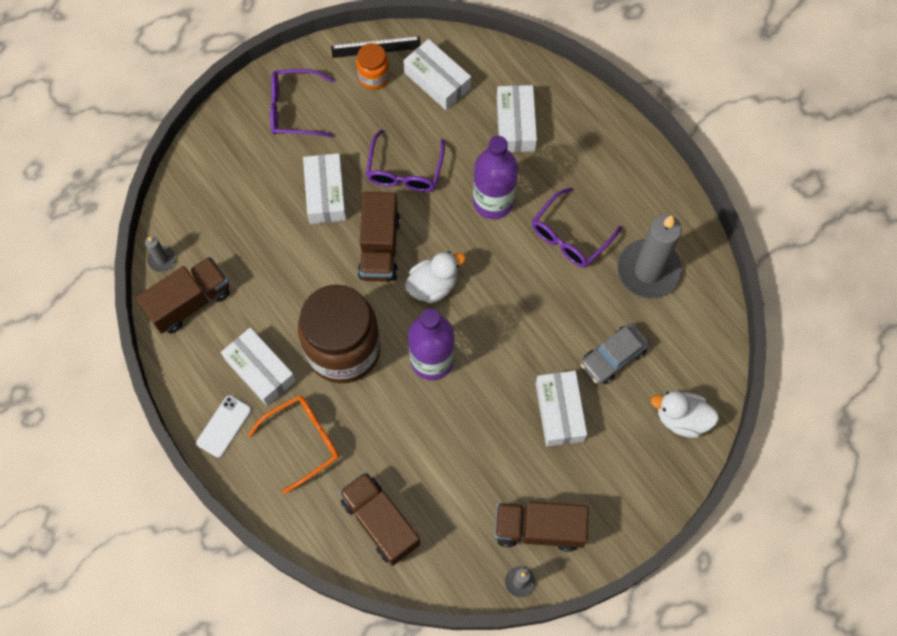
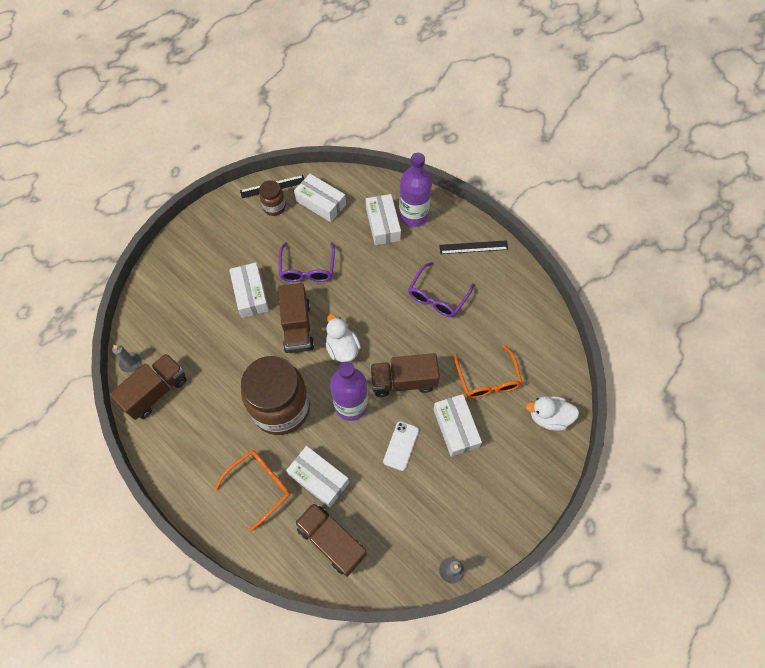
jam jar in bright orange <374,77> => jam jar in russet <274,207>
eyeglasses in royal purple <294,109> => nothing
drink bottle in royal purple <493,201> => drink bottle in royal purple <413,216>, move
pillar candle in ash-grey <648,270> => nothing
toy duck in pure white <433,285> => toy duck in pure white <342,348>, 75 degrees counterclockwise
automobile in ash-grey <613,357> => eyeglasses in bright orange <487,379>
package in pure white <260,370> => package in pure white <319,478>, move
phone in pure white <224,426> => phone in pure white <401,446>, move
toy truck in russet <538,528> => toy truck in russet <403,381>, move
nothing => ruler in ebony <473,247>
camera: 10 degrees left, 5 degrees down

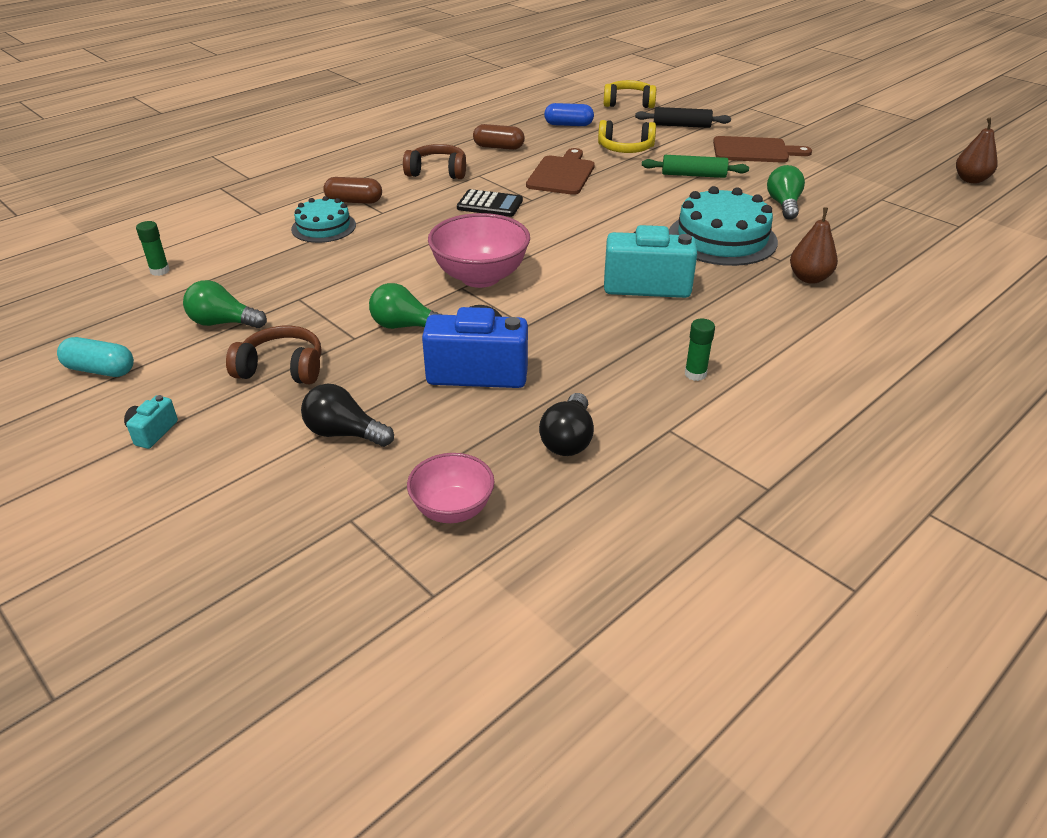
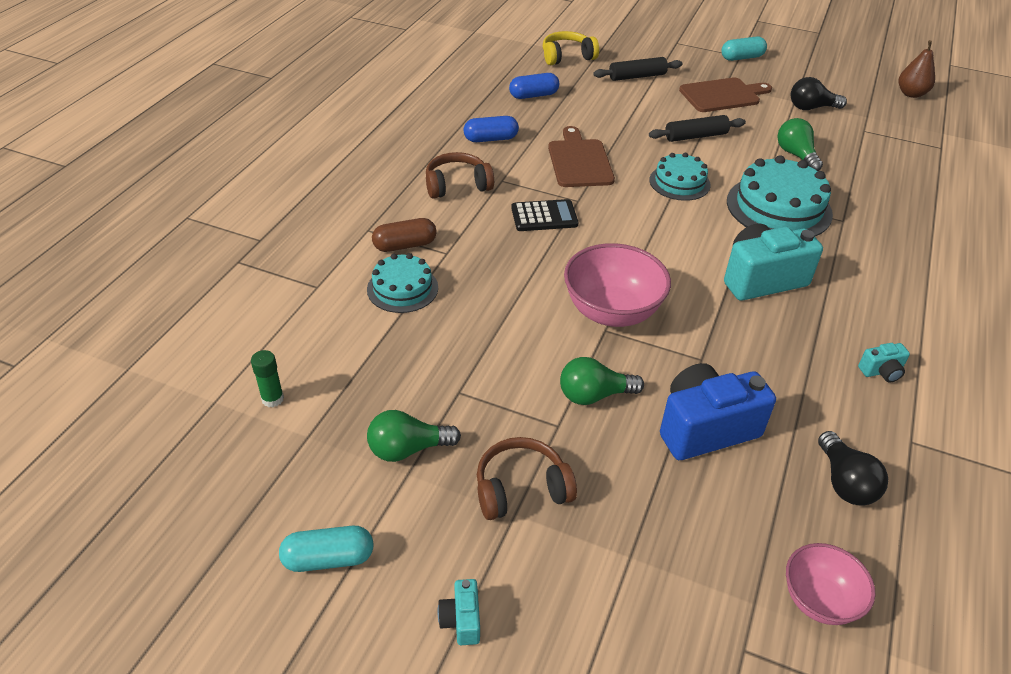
over-ear headphones in bright yellow <625,149> => nothing
pill shape in russet <498,147> => pill shape in blue <491,139>
rolling pin in emerald <693,175> => rolling pin in ebony <695,136>
pear in russet <809,278> => nothing
stick of glue in emerald <695,374> => compact camera in turquoise <881,372>
light bulb in ebony <344,433> => light bulb in ebony <811,108>, move
nothing => pill shape in turquoise <742,58>
nothing => layer cake in turquoise <679,182>
camera: 25 degrees left, 5 degrees up

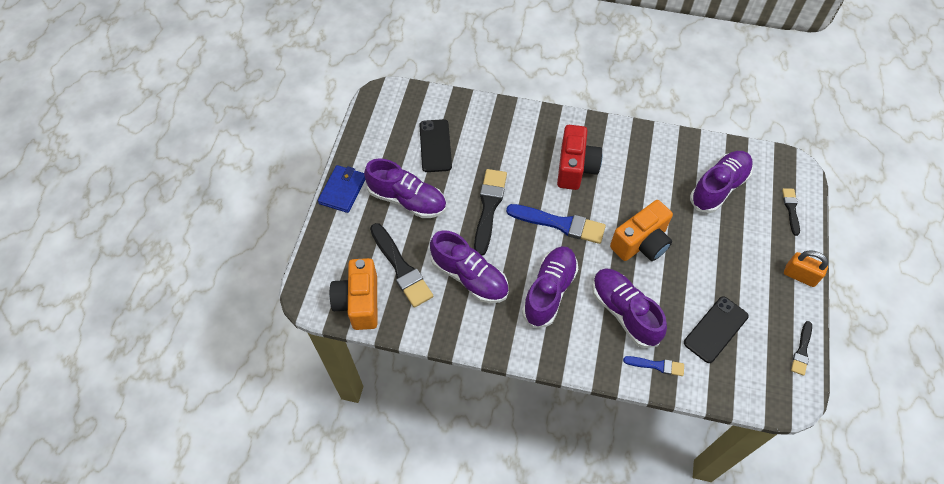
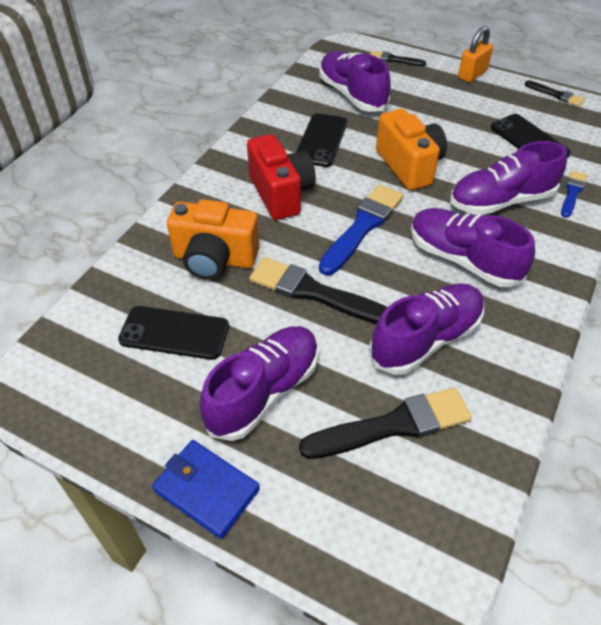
compact camera in crimson <575,168> => compact camera in crimson <281,193>, 45 degrees clockwise
compact camera in bright orange <359,302> => compact camera in bright orange <214,259>, move
nothing => phone in ebony <321,140>
camera: 75 degrees left, 10 degrees down

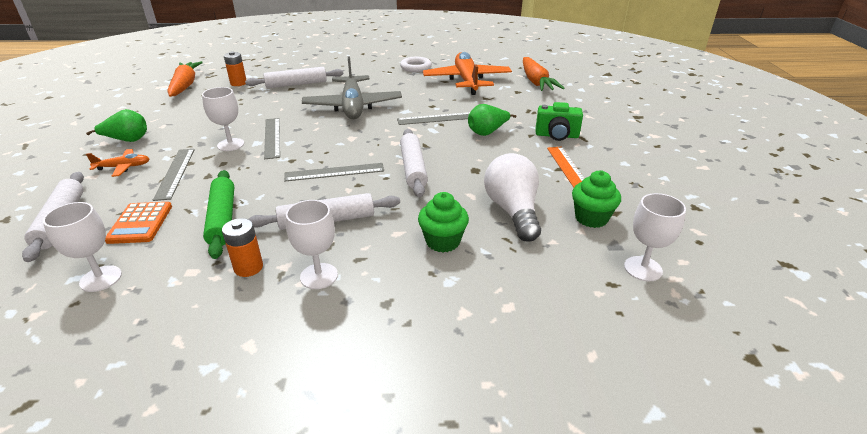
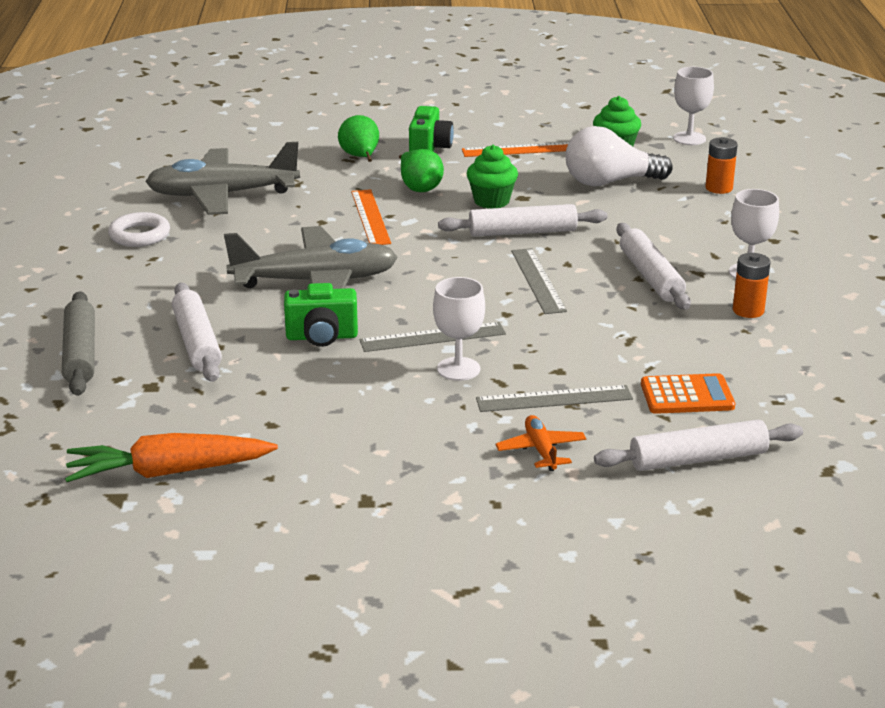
battery in bright orange <238,83> => battery in bright orange <719,188>, move
plane in bright orange <467,81> => plane in ash-grey <222,195>
toy carrot in bright orange <536,82> => nothing
pear in emerald <128,140> => pear in emerald <360,157>, move
ruler in ash-grey <438,118> => ruler in bright orange <370,217>
rolling pin in emerald <222,219> => nothing
muffin in emerald <443,241> => muffin in emerald <491,201>, move
goblet in pure white <101,278> => nothing
nothing => compact camera in emerald <322,337>
nothing => rolling pin in ash-grey <80,354>
camera: 90 degrees left, 5 degrees down

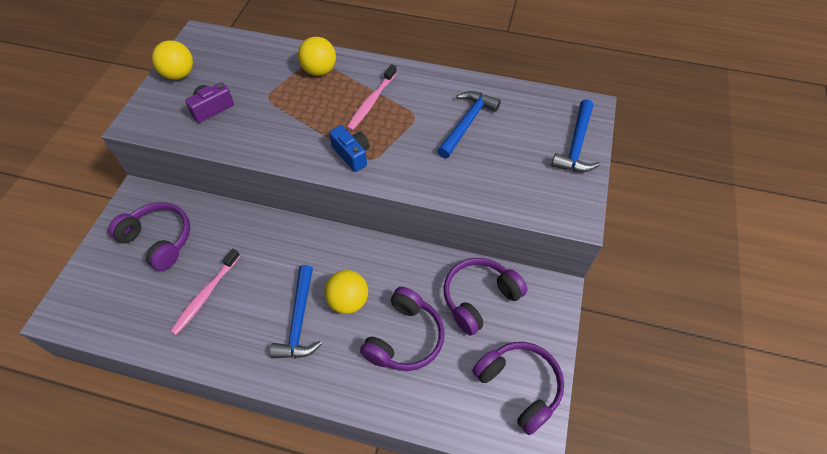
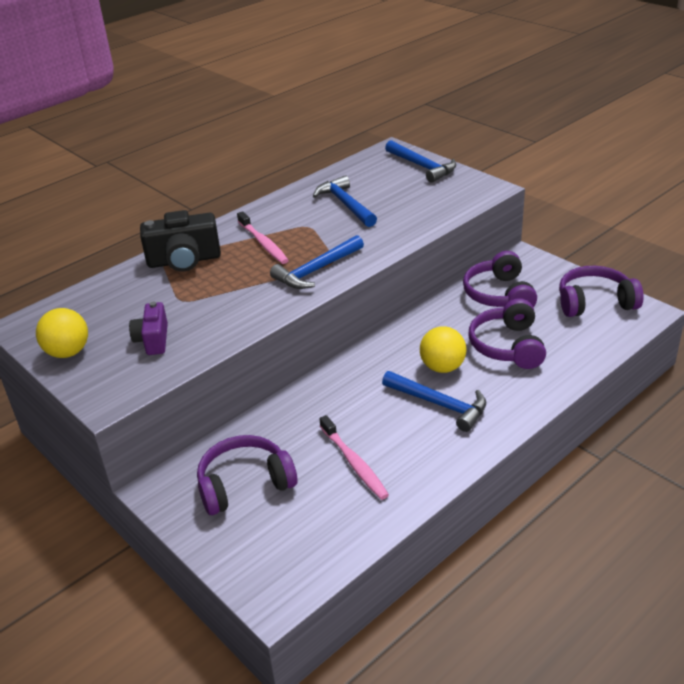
ball in bright yellow <319,70> => compact camera in ebony <184,260>
compact camera in blue <352,154> => hammer in blue <316,270>
over-ear headphones in royal purple <405,338> => over-ear headphones in royal purple <507,346>, 150 degrees counterclockwise
camera: 55 degrees left, 20 degrees down

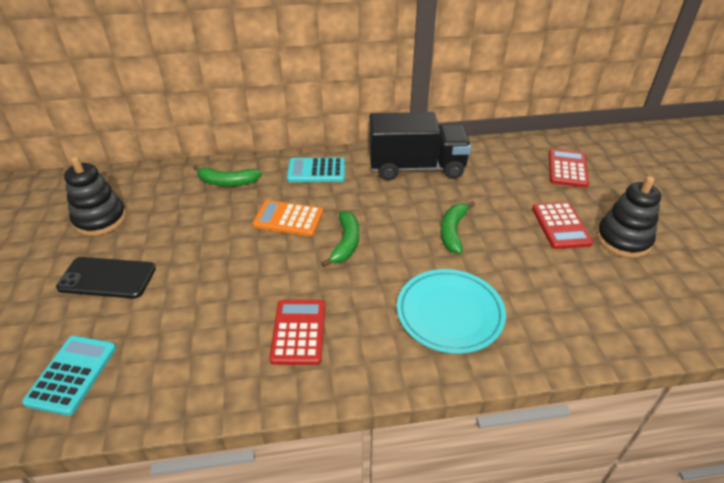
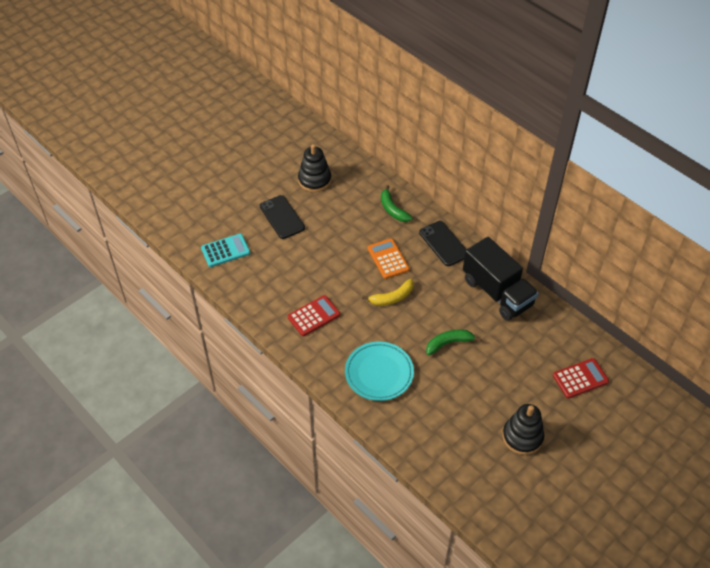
adding machine in turquoise <316,171> => phone in ebony <444,243>
adding machine in crimson <560,226> => nothing
banana in emerald <345,243> => banana in bright yellow <392,297>
camera: 55 degrees right, 10 degrees up

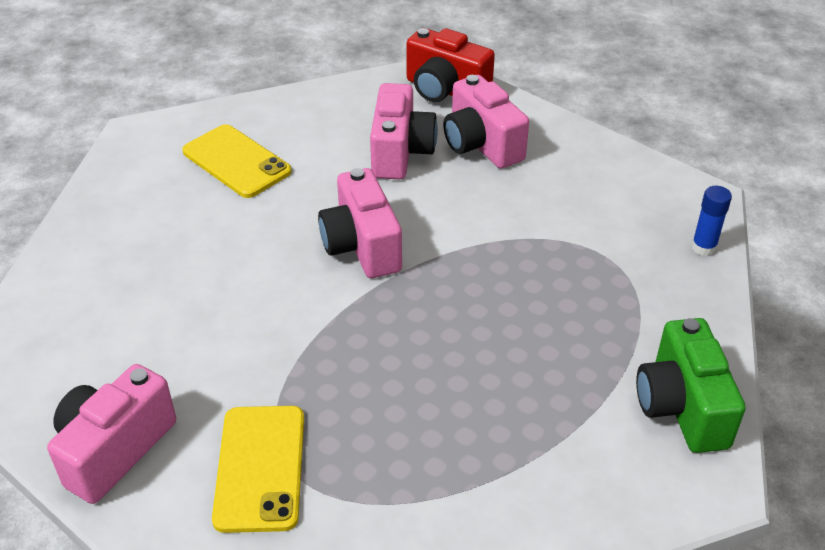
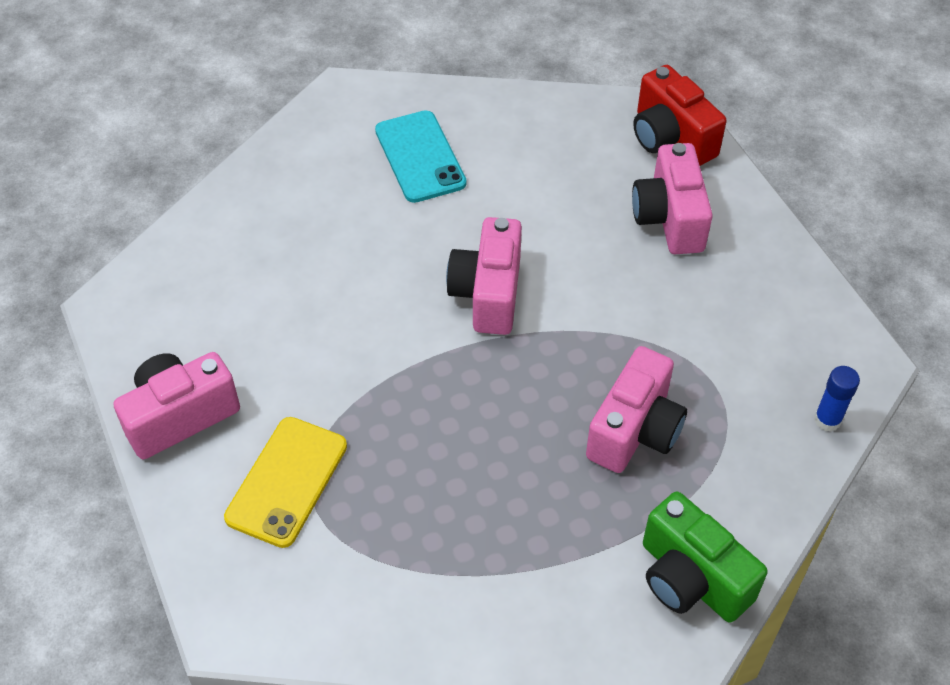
compact camera in rosy <400,152> => compact camera in rosy <635,430>, move
phone in bright yellow <236,161> => phone in turquoise <420,157>
compact camera in emerald <681,407> => compact camera in emerald <691,578>, 60 degrees counterclockwise
camera: 25 degrees right, 10 degrees up

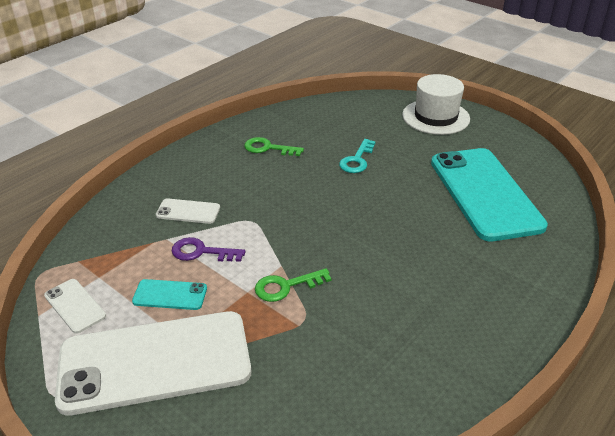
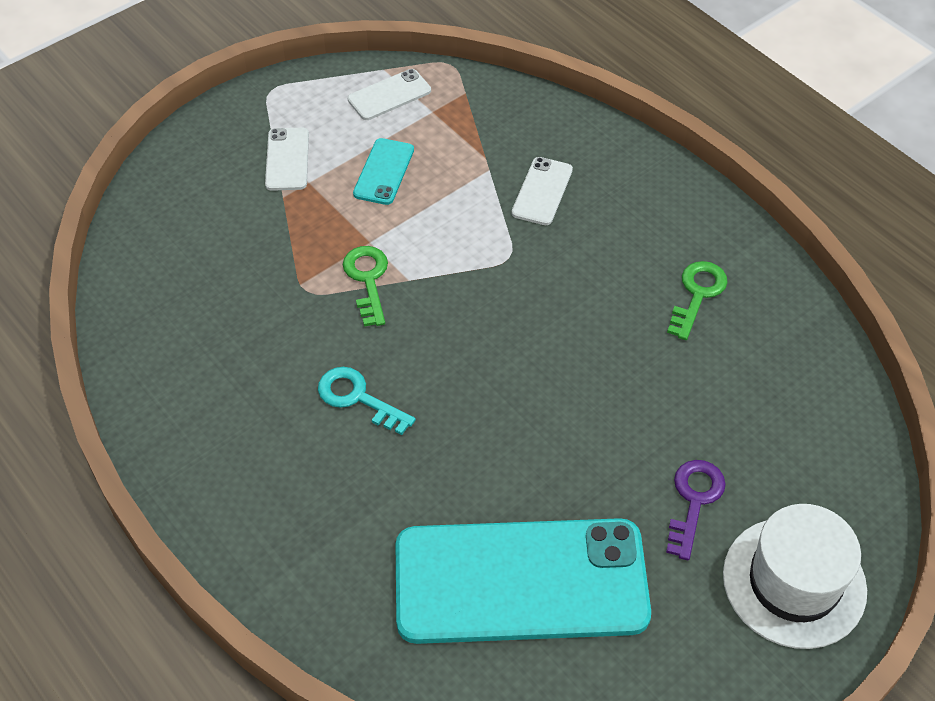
latchkey in turquoise <357,160> => latchkey in turquoise <358,398>, move
latchkey in royal purple <202,252> => latchkey in royal purple <694,501>, move
phone in pure white <155,362> => phone in pure white <287,159>, x0.42
camera: 100 degrees right, 15 degrees up

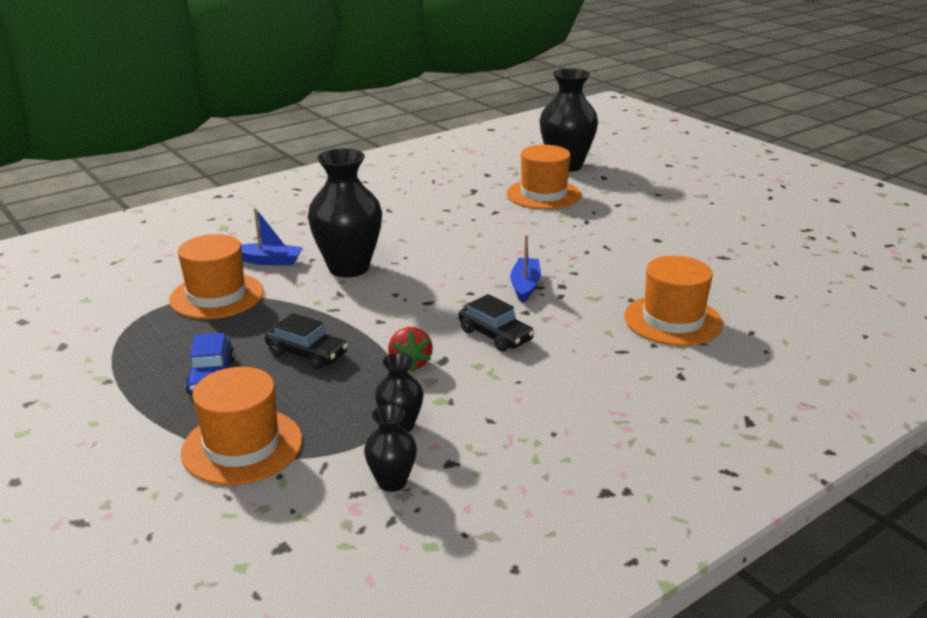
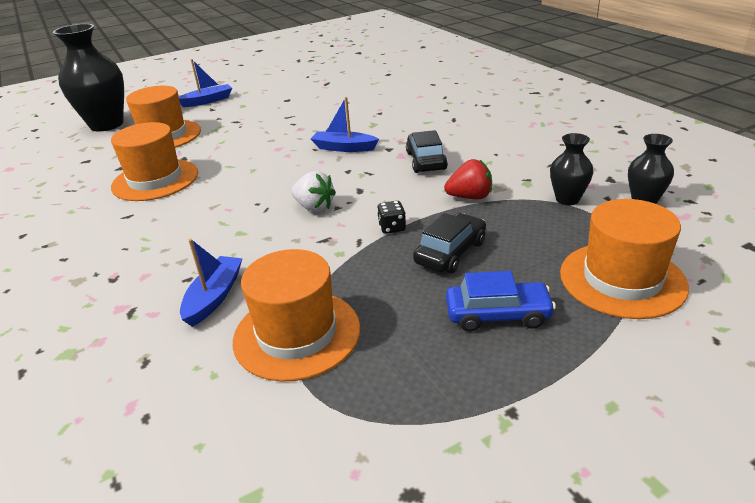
tall vase in ebony <349,268> => nothing
top hat in bright orange <672,320> => top hat in bright orange <155,180>, move
automobile in ebony <495,335> => automobile in ebony <426,161>, 60 degrees counterclockwise
nothing => toy boat in blue <207,101>
nothing => strawberry in pure white <314,207>
nothing => die in ebony <392,228>
camera: 80 degrees left, 5 degrees up

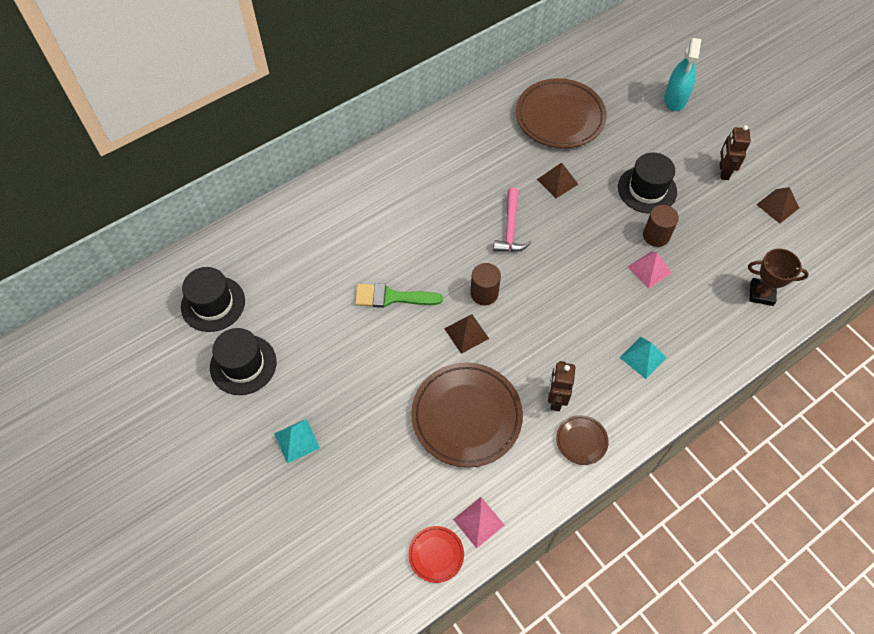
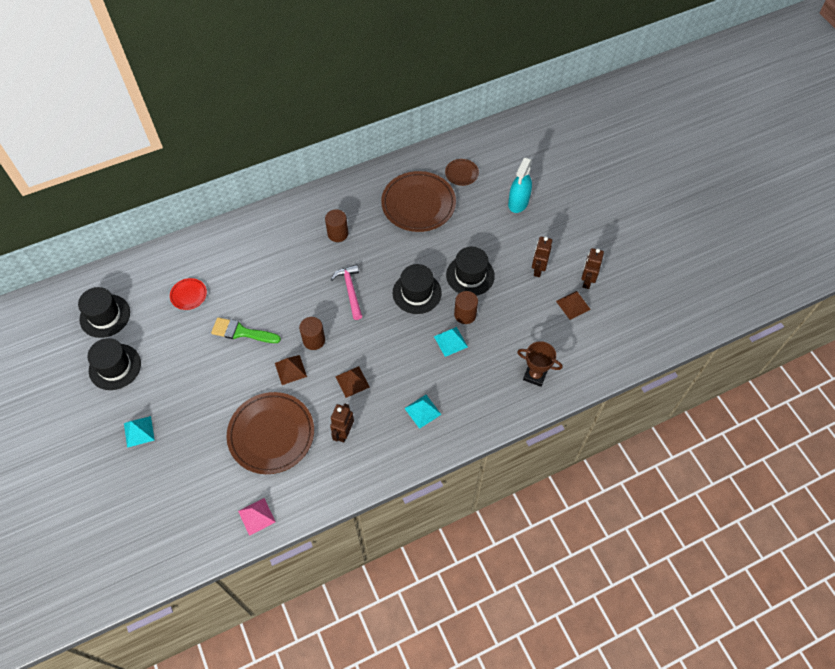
pyramid in russet <557,181> => pyramid in russet <352,381>, move
hammer in rosy <510,228> => hammer in rosy <350,290>, 150 degrees clockwise
pyramid in rosy <649,269> => pyramid in turquoise <450,341>
flat dish in russet <581,441> => flat dish in russet <461,173>, move
flat dish in crimson <436,555> => flat dish in crimson <189,295>, move
nothing => solid cylinder in russet <338,233>
nothing => toy robot in russet <587,281>
nothing => top hat in ebony <417,293>
camera: 10 degrees right, 0 degrees up

